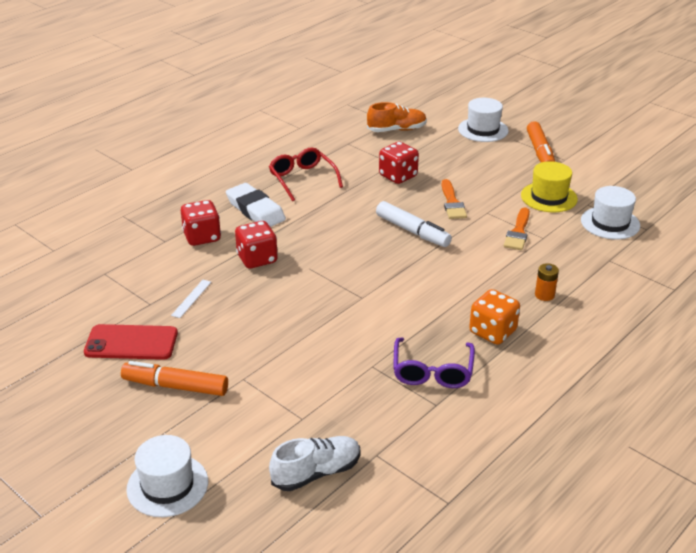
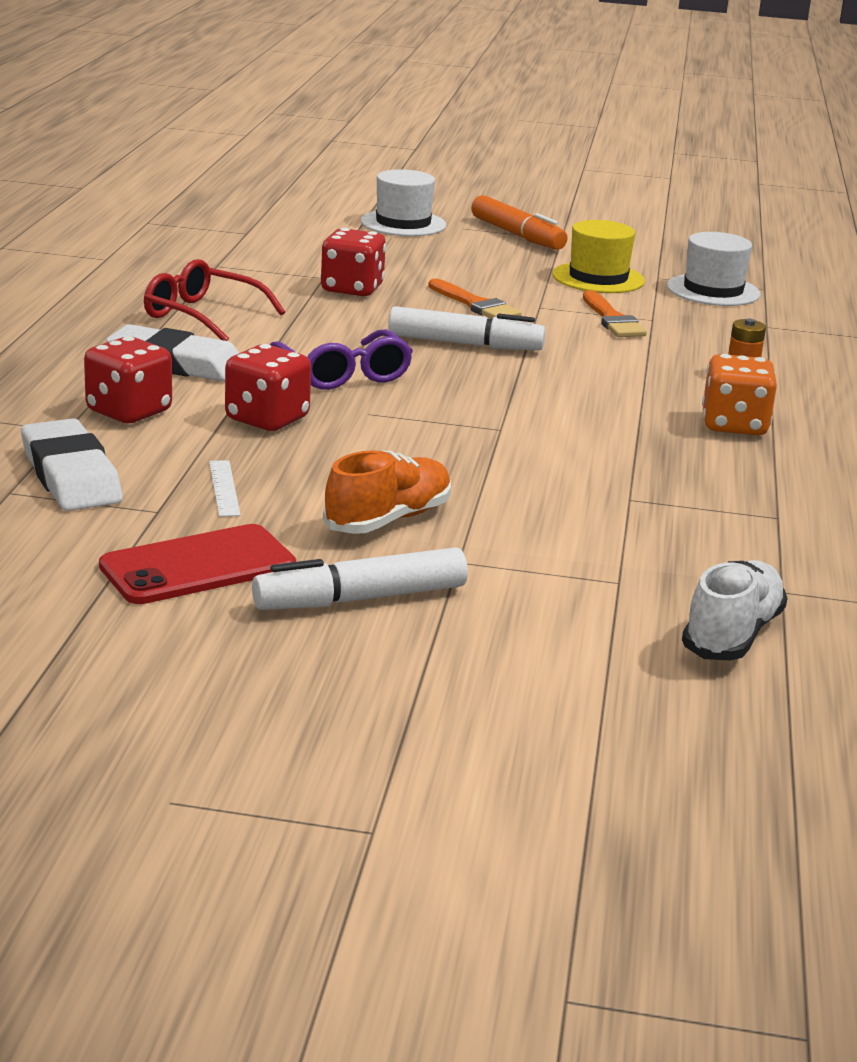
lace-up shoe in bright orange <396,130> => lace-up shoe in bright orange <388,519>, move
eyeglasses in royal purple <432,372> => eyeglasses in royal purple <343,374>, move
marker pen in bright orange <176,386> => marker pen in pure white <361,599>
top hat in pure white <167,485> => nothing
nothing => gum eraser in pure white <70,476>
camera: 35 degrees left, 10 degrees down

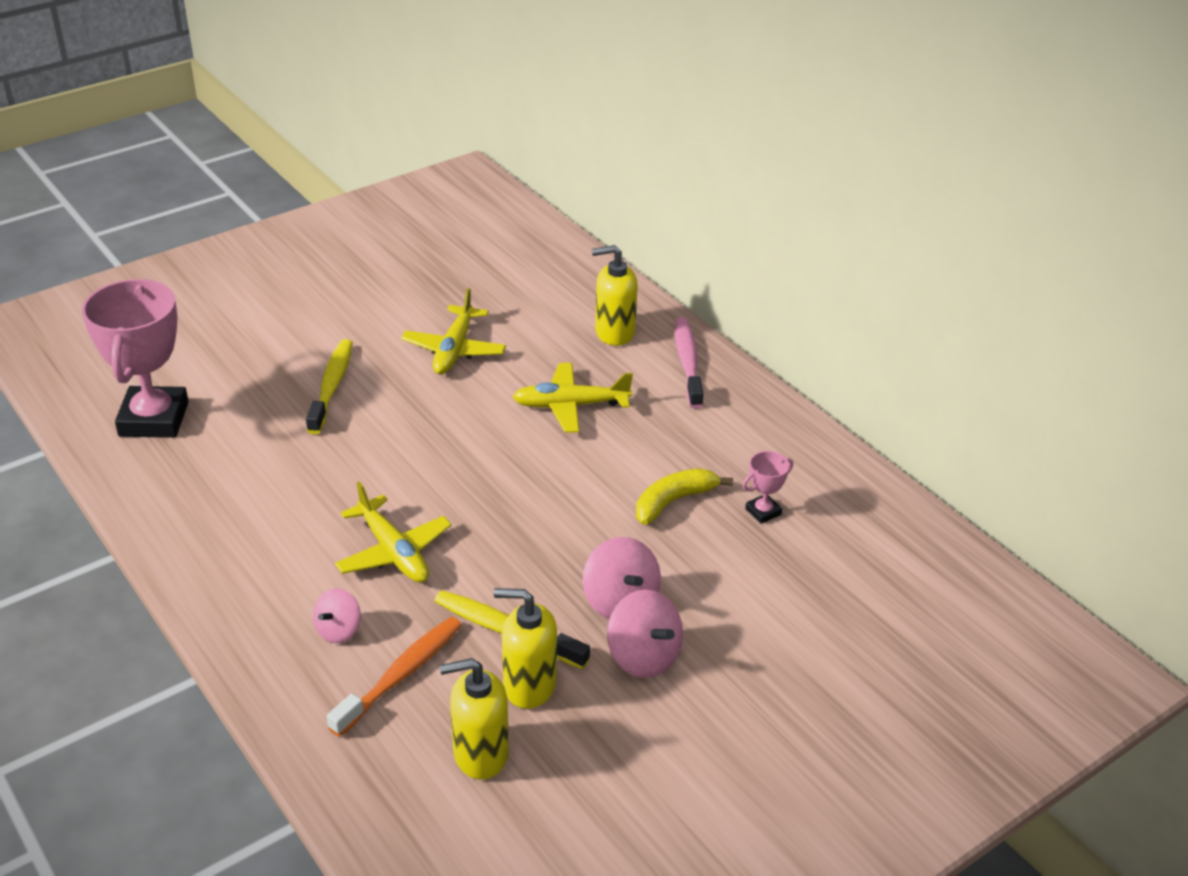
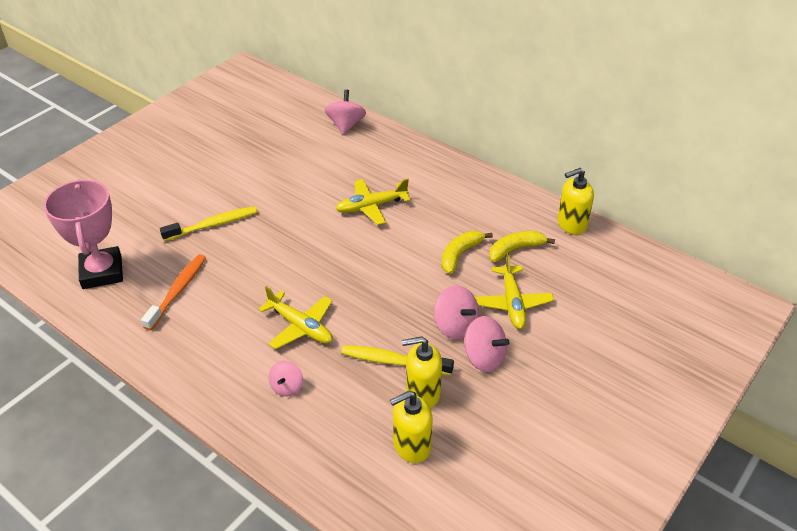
soap dispenser in bright yellow <614,332> => soap dispenser in bright yellow <571,224>, move
plane in bright yellow <454,350> => plane in bright yellow <512,303>, move
tooth brush in rosy <687,362> => nothing
tooth brush in bright yellow <332,386> => tooth brush in bright yellow <213,225>, 75 degrees clockwise
award cup in rosy <763,512> => banana in bright yellow <515,249>
tooth brush in bright orange <401,675> => tooth brush in bright orange <178,291>, move
nothing => spinning top in rosy <345,125>
camera: 15 degrees left, 5 degrees up

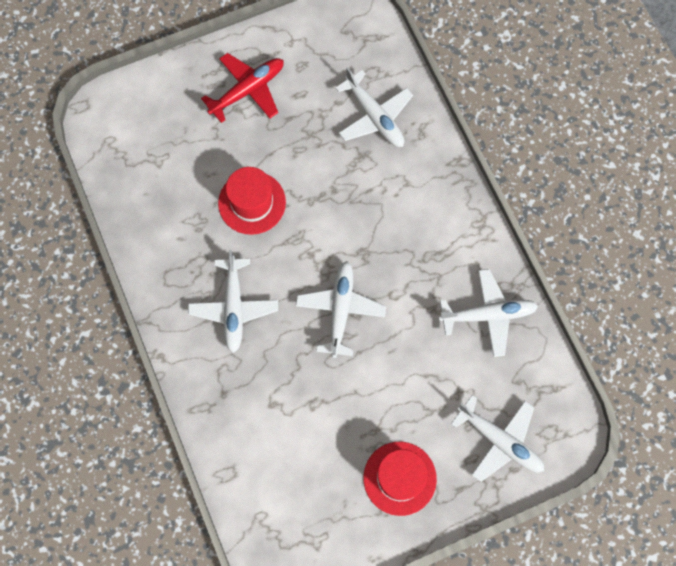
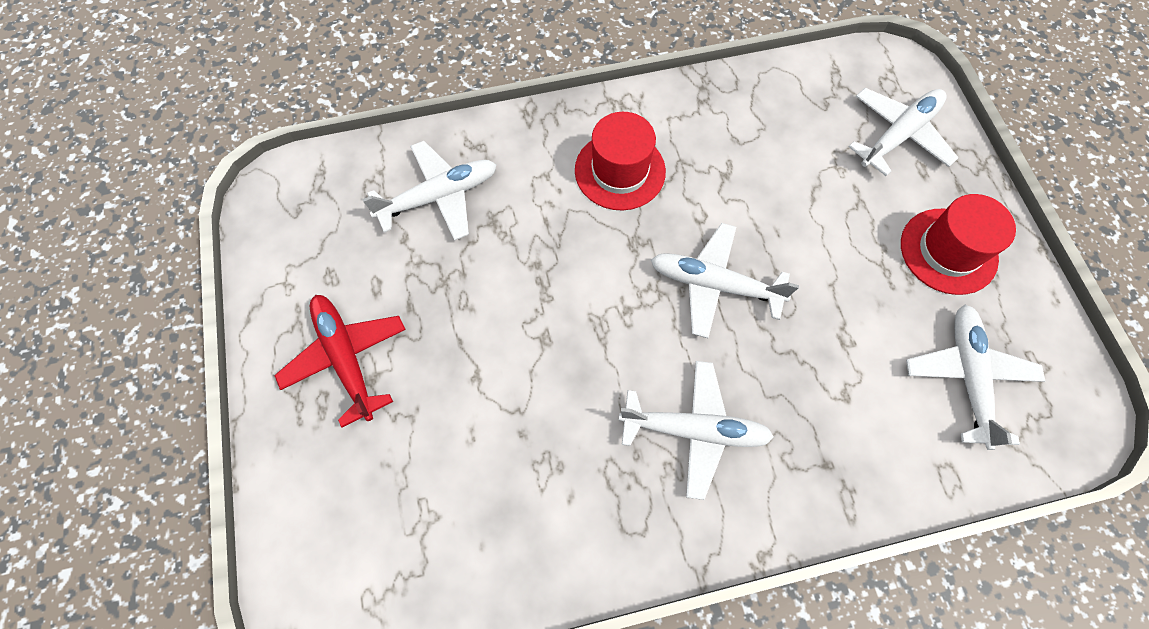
top hat in crimson <252,202> => top hat in crimson <620,171>, move
plane in pure white <487,315> => plane in pure white <967,377>, move
camera: 80 degrees left, 5 degrees down

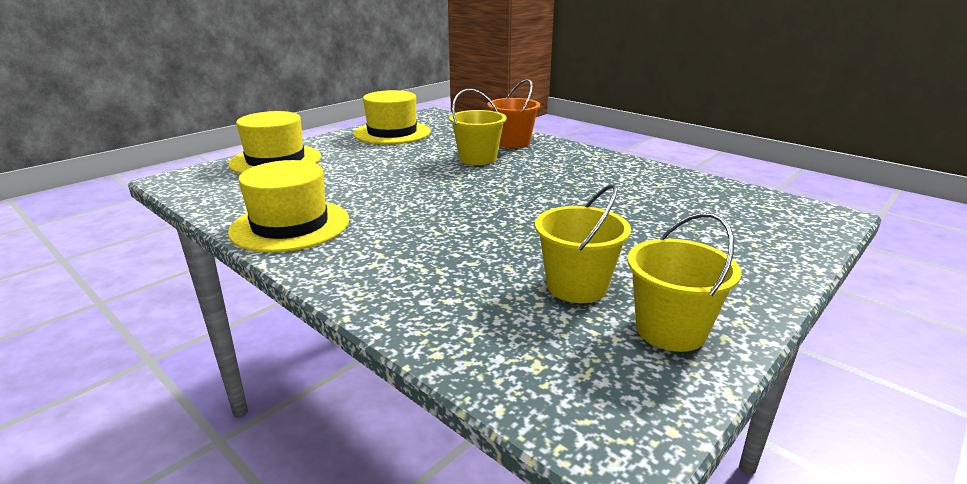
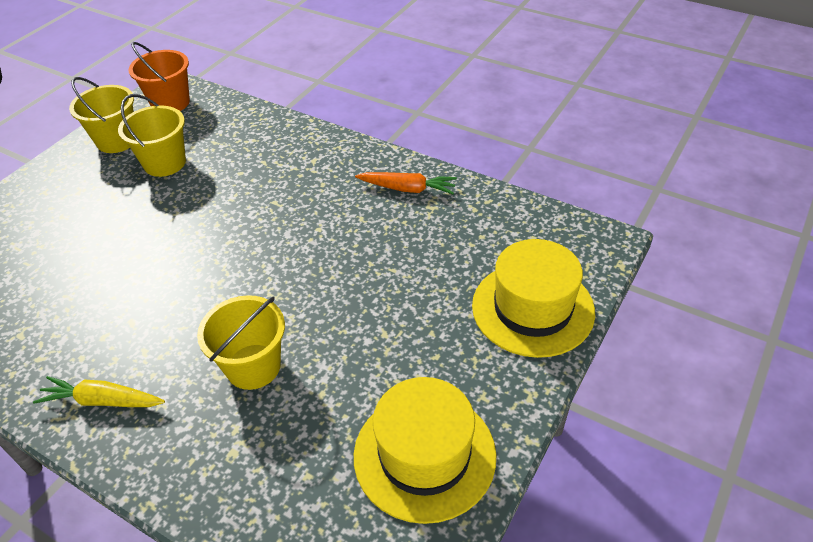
sand bucket in bright orange <512,143> => sand bucket in bright orange <170,103>, move
top hat in bright yellow <290,225> => toy carrot in bright orange <407,189>
nothing => toy carrot in bright yellow <102,400>
camera: 170 degrees right, 20 degrees up

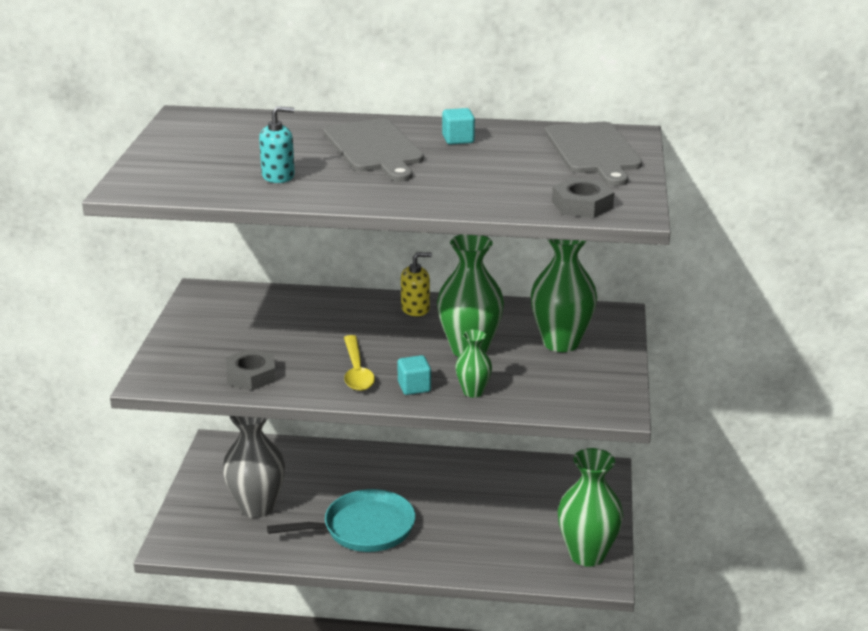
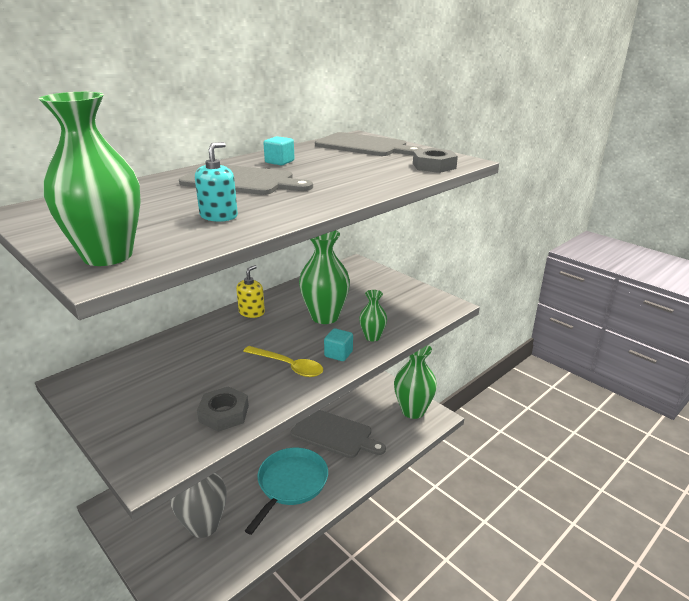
tall vase in emerald <561,343> => tall vase in emerald <108,256>, move
nothing => bread board in ash-grey <334,434>
camera: 50 degrees left, 0 degrees up

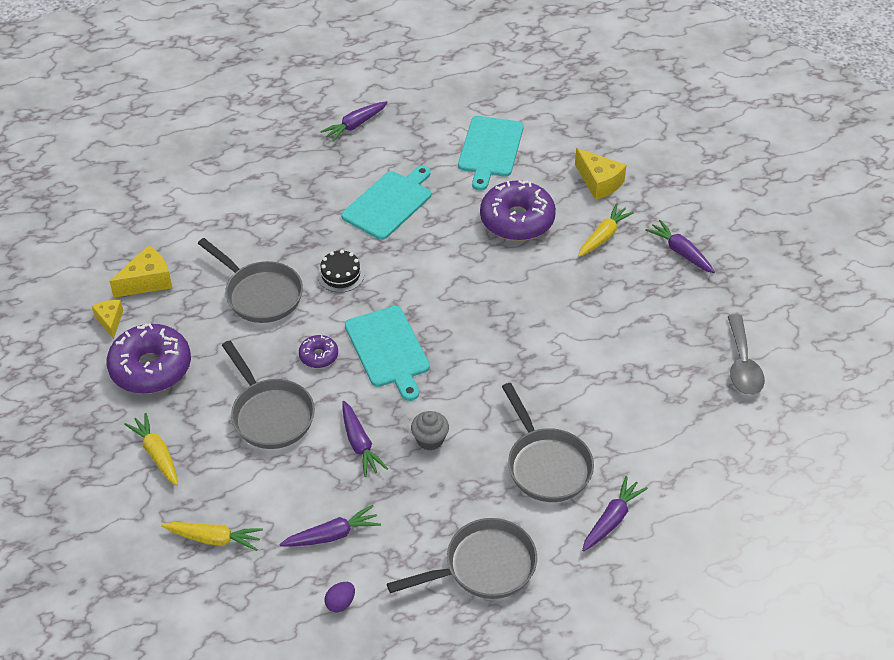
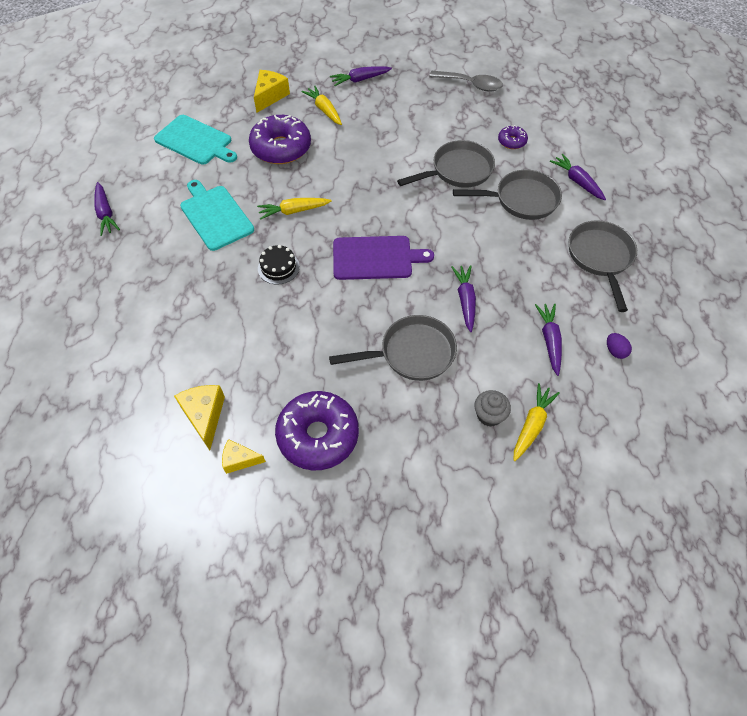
piece of cheese in bright yellow <599,182> => piece of cheese in bright yellow <270,96>, 45 degrees counterclockwise
frying pan in ash-grey <260,294> => frying pan in ash-grey <458,171>, move
bread board in turquoise <388,350> => bread board in royal purple <376,258>
doughnut in royal purple <319,356> => doughnut in royal purple <512,141>, move
toy carrot in royal purple <360,444> => toy carrot in royal purple <465,300>, 90 degrees counterclockwise
muffin in ash-grey <430,439> => muffin in ash-grey <489,415>, move
toy carrot in bright yellow <157,454> => toy carrot in bright yellow <294,211>, move
camera: 70 degrees left, 10 degrees up

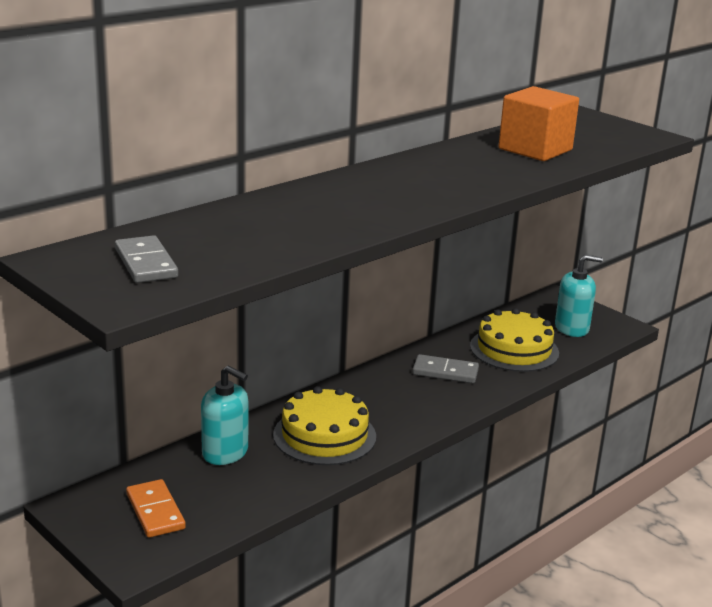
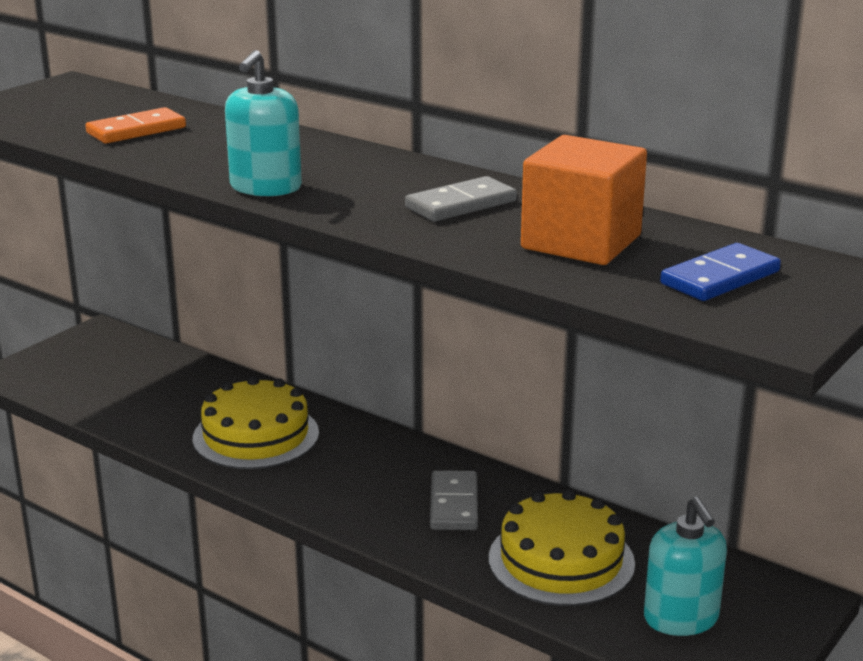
domino piece in ash-grey <145,263> => domino piece in ash-grey <461,204>, move
soap dispenser in turquoise <225,452> => soap dispenser in turquoise <265,187>, move
domino piece in bright orange <155,511> => domino piece in bright orange <136,130>, move
nothing => domino piece in blue <720,278>
camera: 80 degrees right, 0 degrees up

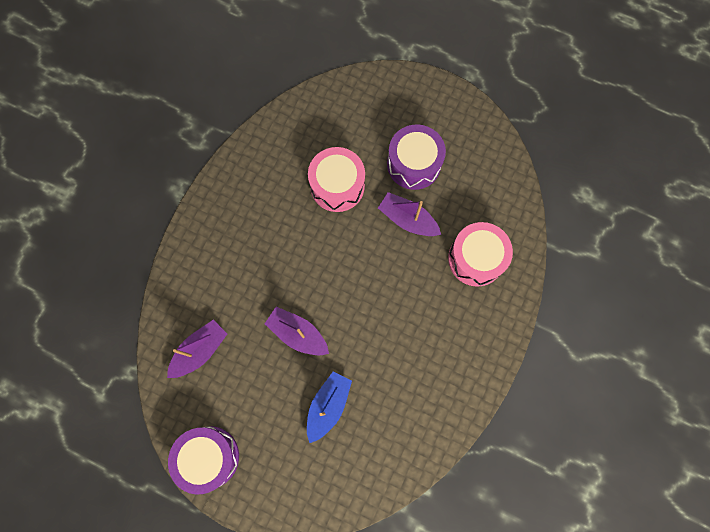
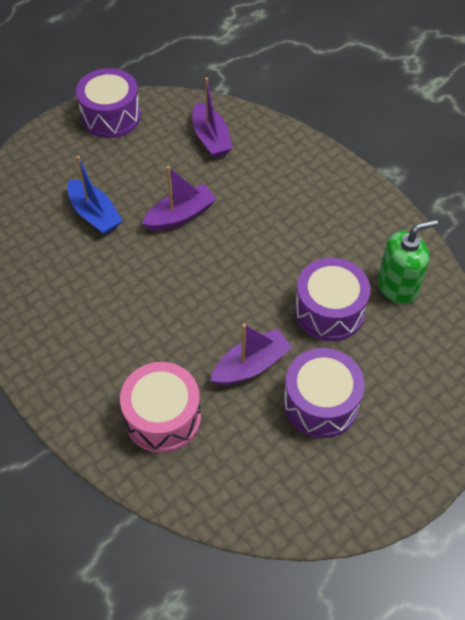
snare drum in rosy <337,186> => snare drum in royal purple <329,311>
nothing => soap dispenser in emerald <397,286>
camera: 115 degrees right, 20 degrees down

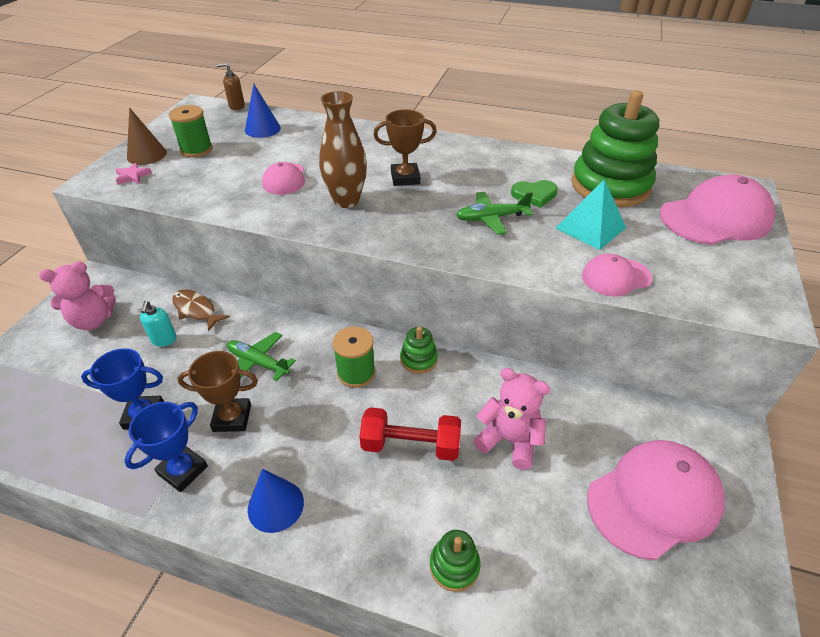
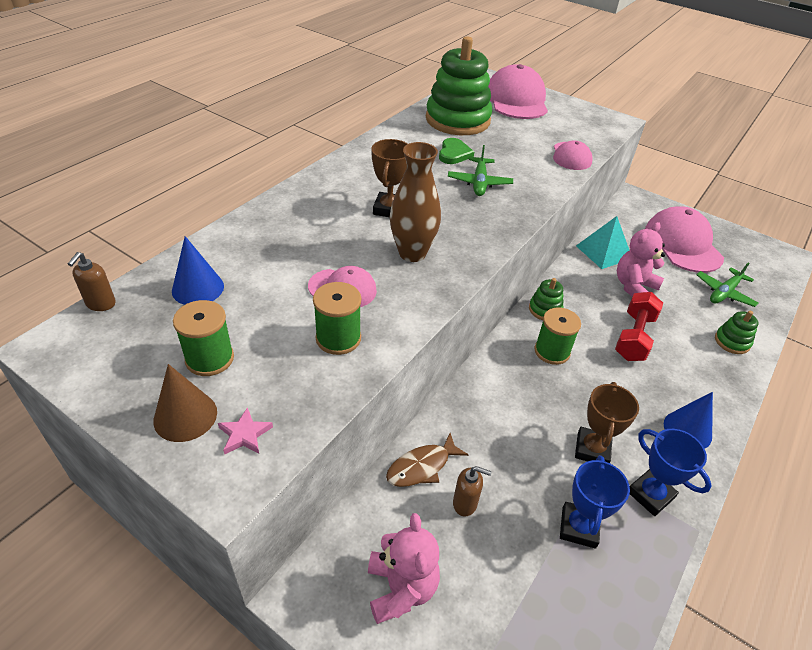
pyramid in turquoise <590,228> => pyramid in turquoise <603,252>, move
soap dispenser in turquoise <164,340> => soap dispenser in russet <465,503>
plane in emerald <258,362> => plane in emerald <724,293>, move
nothing => reel of thread in emerald <338,338>
camera: 75 degrees left, 0 degrees up

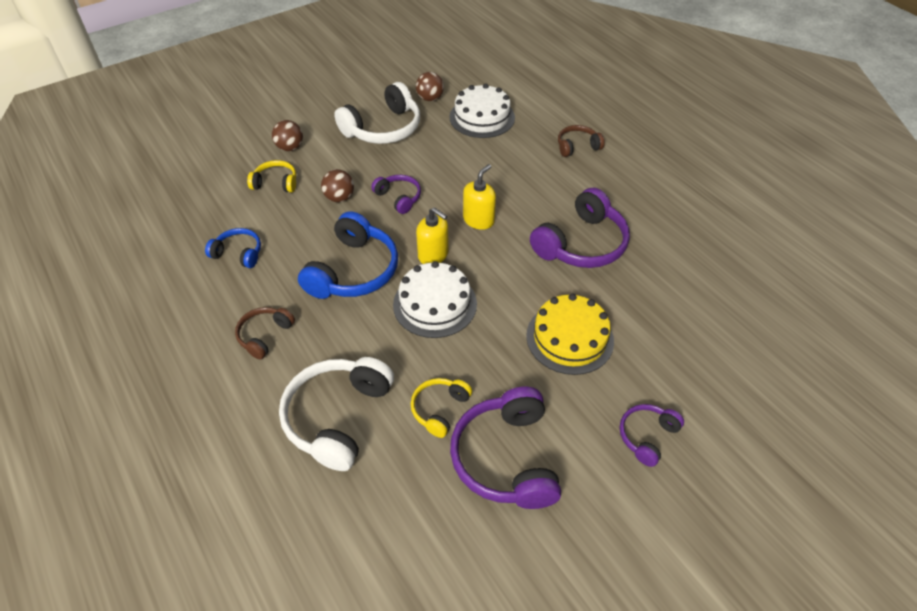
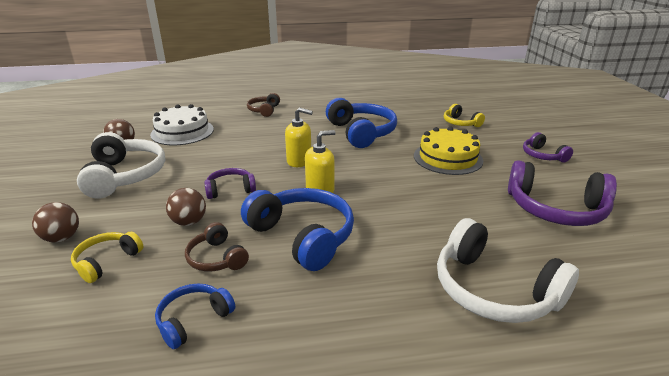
soap dispenser in bright yellow <478,220> => soap dispenser in bright yellow <299,161>, 135 degrees clockwise
over-ear headphones in royal purple <581,244> => over-ear headphones in blue <361,132>
layer cake in pure white <435,304> => nothing
over-ear headphones in russet <264,335> => over-ear headphones in russet <216,258>, move
over-ear headphones in bright yellow <439,409> => over-ear headphones in bright yellow <460,123>, move
camera: 65 degrees left, 20 degrees down

